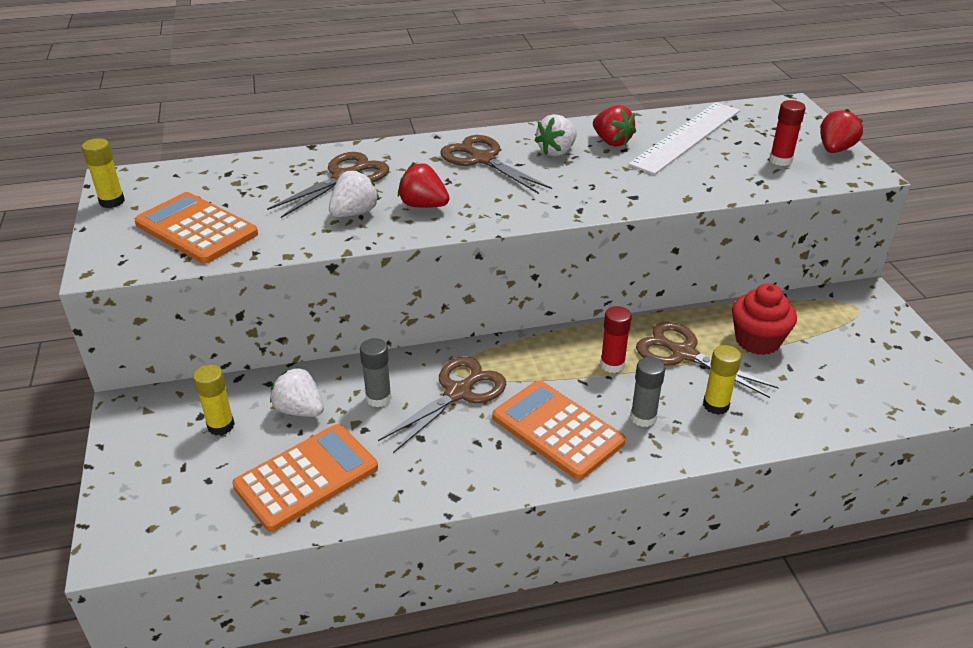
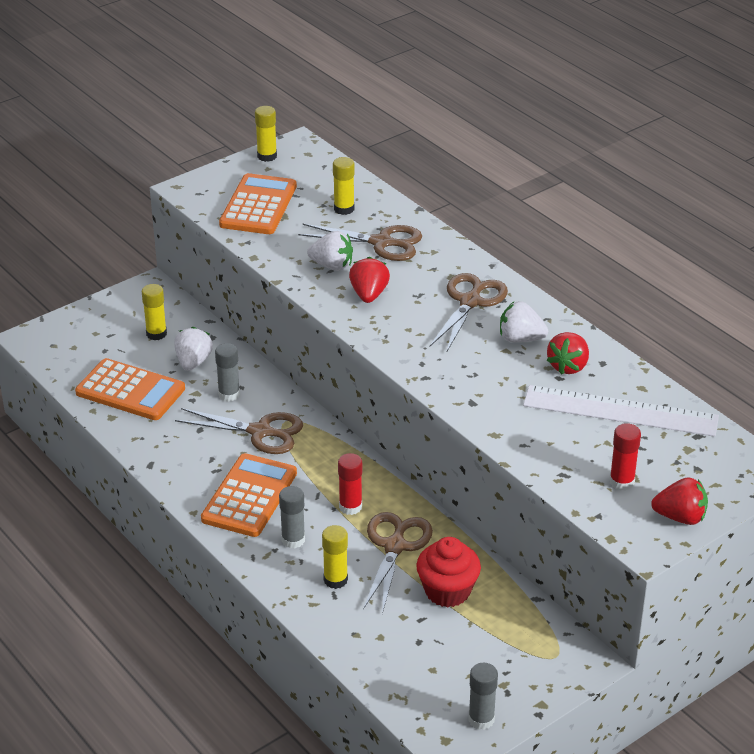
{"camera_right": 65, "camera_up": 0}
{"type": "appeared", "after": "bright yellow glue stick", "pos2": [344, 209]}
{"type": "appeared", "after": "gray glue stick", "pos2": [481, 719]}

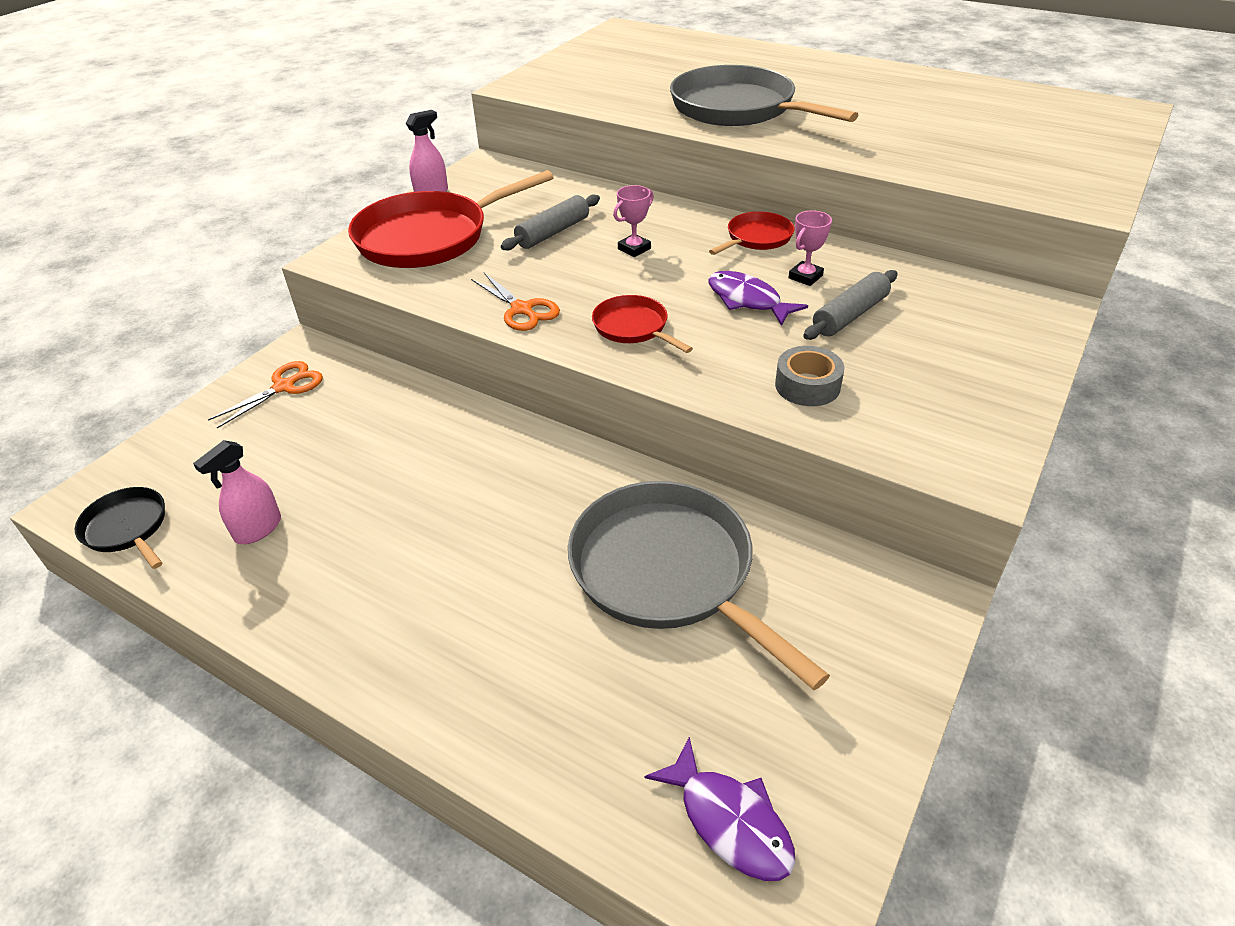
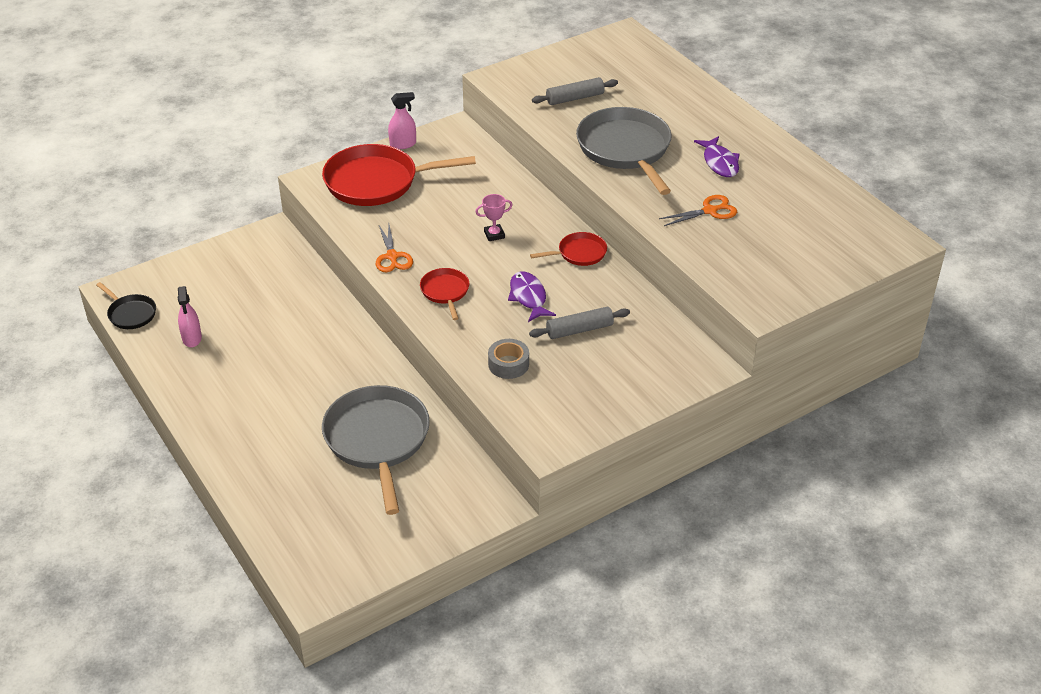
{"camera_right": 25, "camera_up": 0}
{"type": "relocated", "before": "gray dough roller", "pos1": [553, 232], "pos2": [575, 98]}
{"type": "missing", "before": "pink trophy", "pos1": [805, 277]}
{"type": "relocated", "before": "orange pair of scissors", "pos1": [284, 387], "pos2": [709, 211]}
{"type": "spun", "before": "pink spray bottle", "pos1": [258, 529], "pos2": [192, 338], "turn": -75}
{"type": "spun", "before": "ebony frying pan", "pos1": [128, 528], "pos2": [130, 314], "turn": 150}
{"type": "relocated", "before": "royal purple fish figure", "pos1": [730, 821], "pos2": [719, 163]}

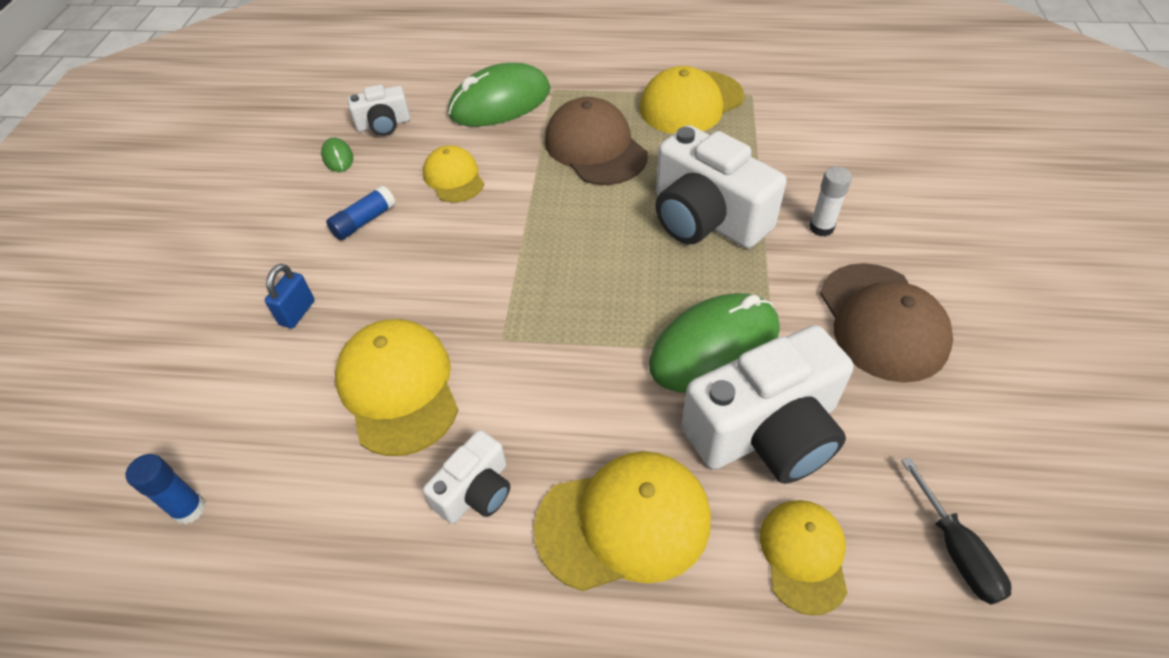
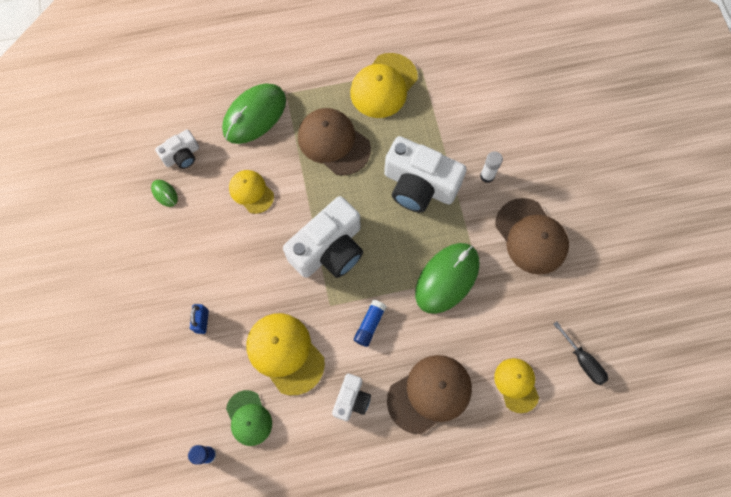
{"camera_right": -20, "camera_up": 20}
{"type": "relocated", "before": "cobalt glue stick", "pos1": [364, 221], "pos2": [370, 324]}
{"type": "relocated", "before": "white photo camera", "pos1": [766, 431], "pos2": [329, 249]}
{"type": "colour", "before": "bright yellow cap", "after": "russet cap", "pos1": [624, 522], "pos2": [429, 394]}
{"type": "appeared", "after": "leaf-green cap", "pos2": [249, 418]}

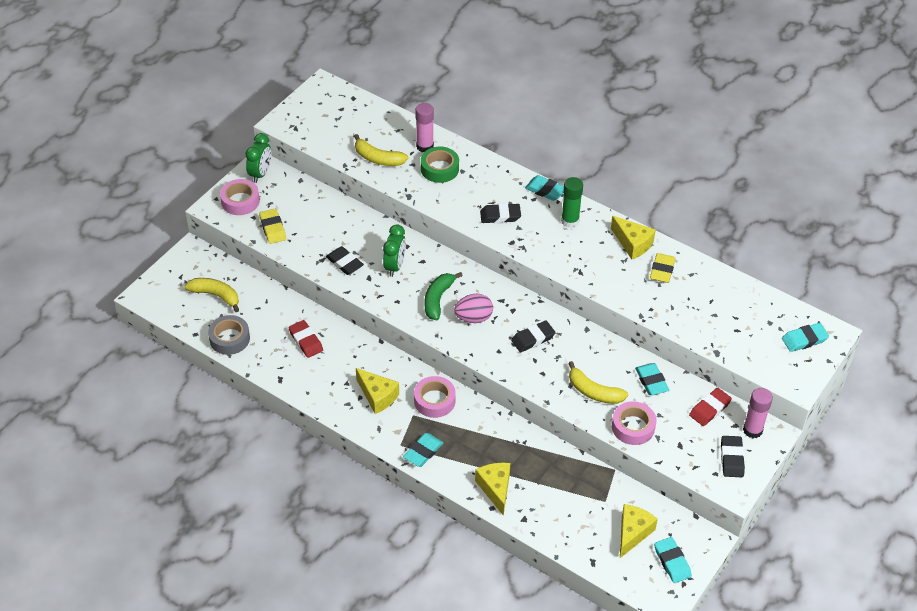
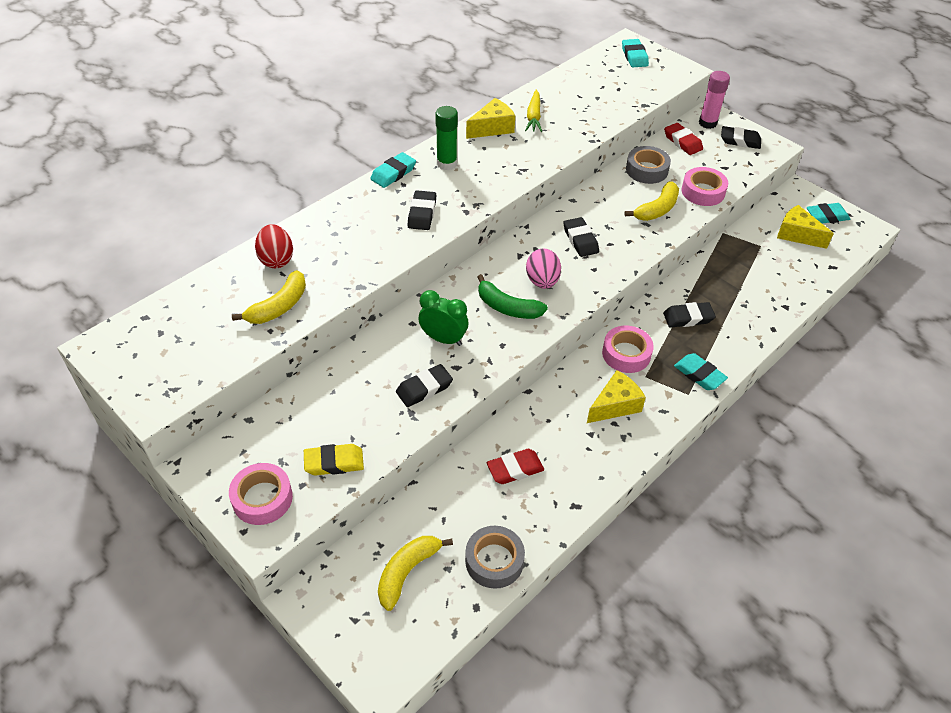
{"camera_right": -80, "camera_up": 0}
{"type": "exchanged", "before": "pink glue stick", "after": "red toy egg", "pos1": [424, 146], "pos2": [276, 259]}
{"type": "missing", "before": "leaf-green alarm clock", "pos1": [260, 174]}
{"type": "missing", "before": "leaf-green roll of tape", "pos1": [439, 169]}
{"type": "exchanged", "before": "bright yellow gum eraser", "after": "bright yellow toy carrot", "pos1": [662, 270], "pos2": [534, 117]}
{"type": "exchanged", "before": "turquoise gum eraser", "after": "gray roll of tape", "pos1": [651, 381], "pos2": [646, 170]}
{"type": "missing", "before": "bright yellow cheese", "pos1": [495, 489]}
{"type": "appeared", "after": "ebony gum eraser", "pos2": [688, 318]}

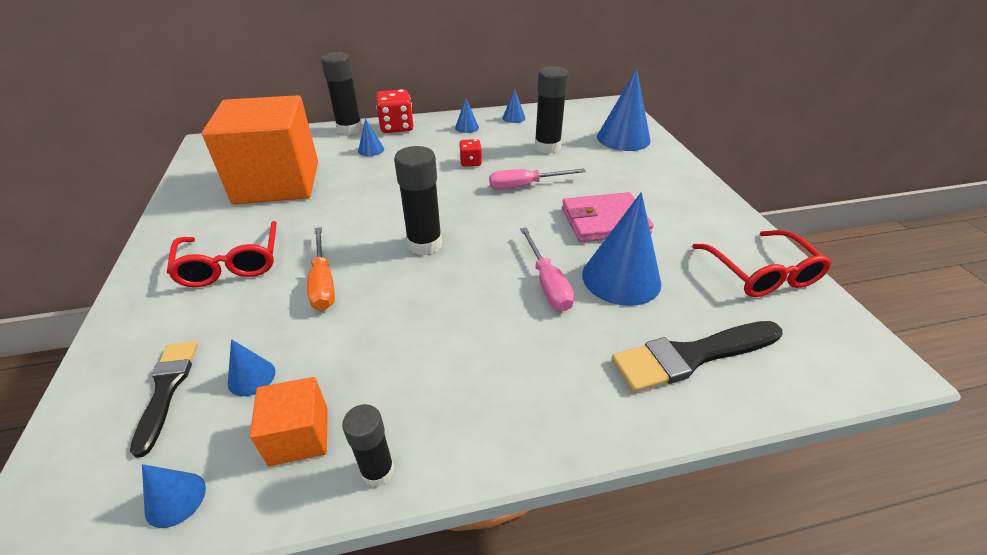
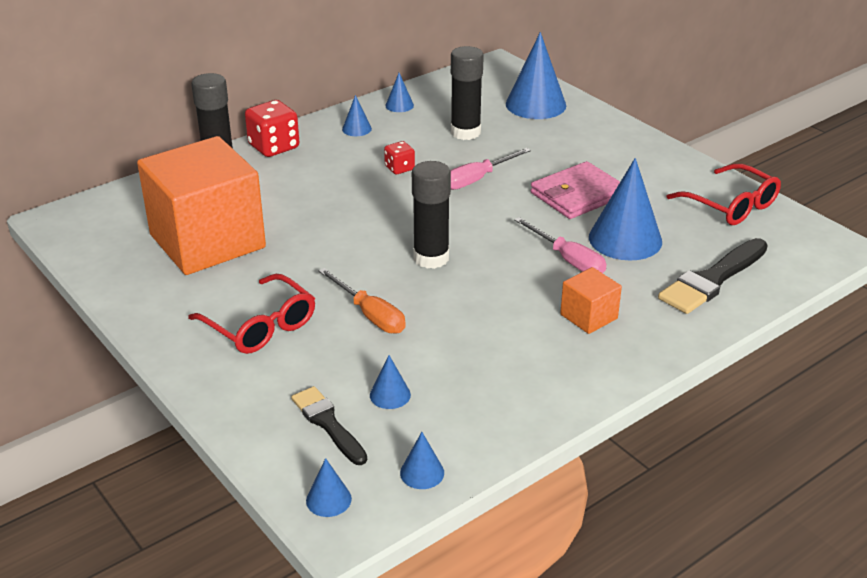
{"camera_right": -25, "camera_up": -5}
{"type": "relocated", "before": "cobalt solid cone", "pos1": [371, 150], "pos2": [328, 499]}
{"type": "relocated", "before": "orange cube", "pos1": [299, 436], "pos2": [588, 316]}
{"type": "missing", "before": "ebony glue stick", "pos1": [378, 471]}

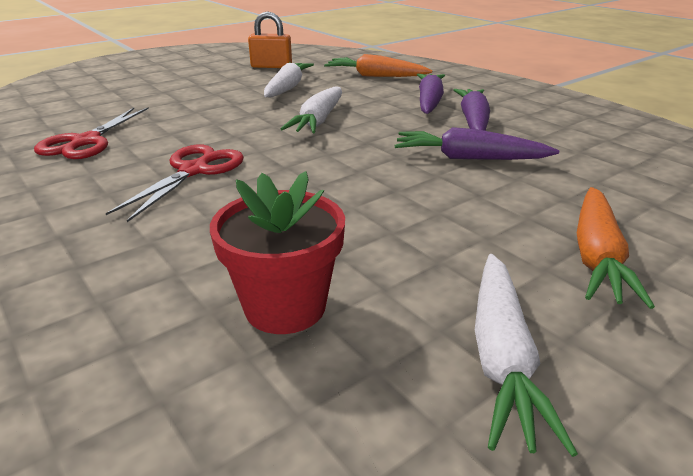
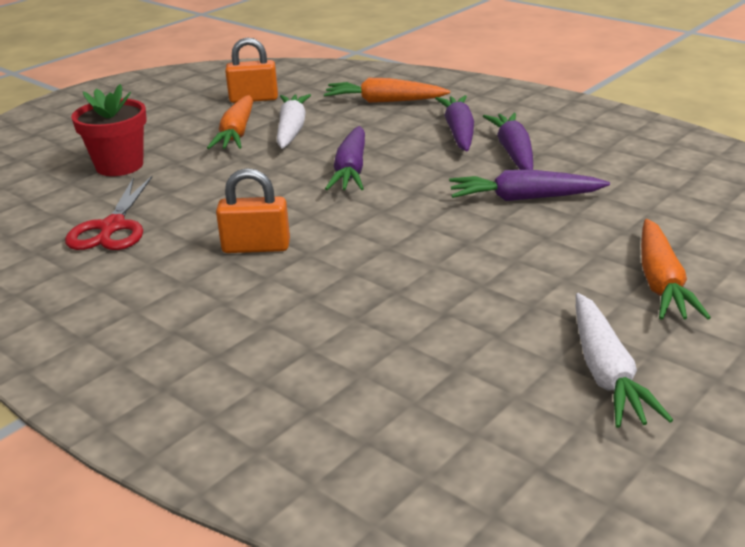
{"camera_right": -10, "camera_up": 0}
{"type": "colour", "before": "white toy carrot", "after": "royal purple toy carrot", "pos1": [318, 120], "pos2": [351, 170]}
{"type": "exchanged", "before": "red pair of scissors", "after": "orange small lock", "pos1": [193, 171], "pos2": [256, 247]}
{"type": "relocated", "before": "red plant pot", "pos1": [285, 307], "pos2": [119, 166]}
{"type": "appeared", "after": "orange toy carrot", "pos2": [236, 133]}

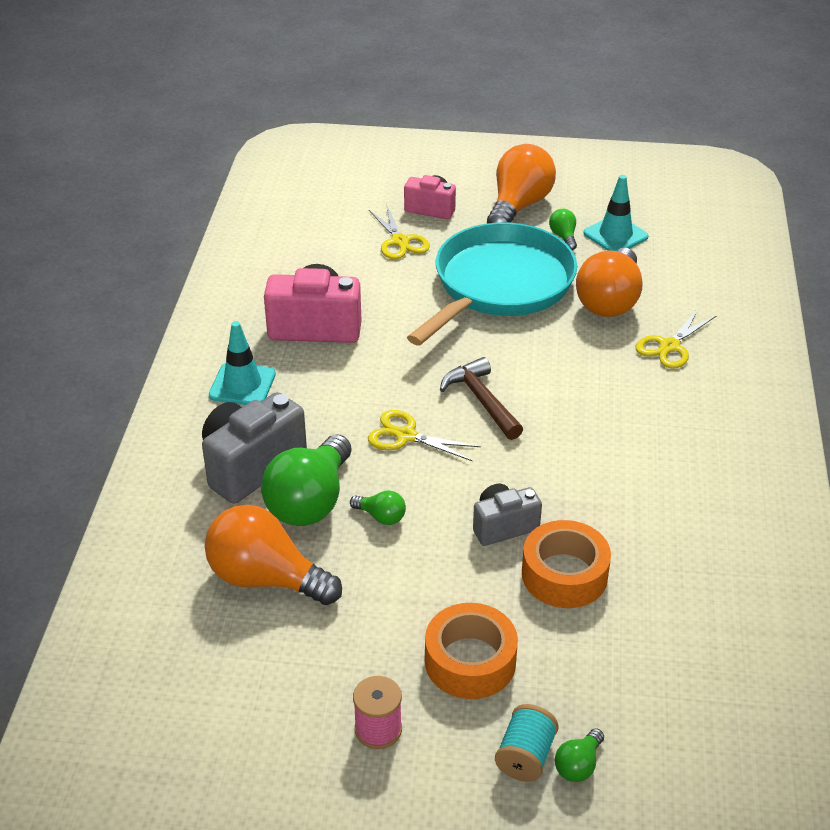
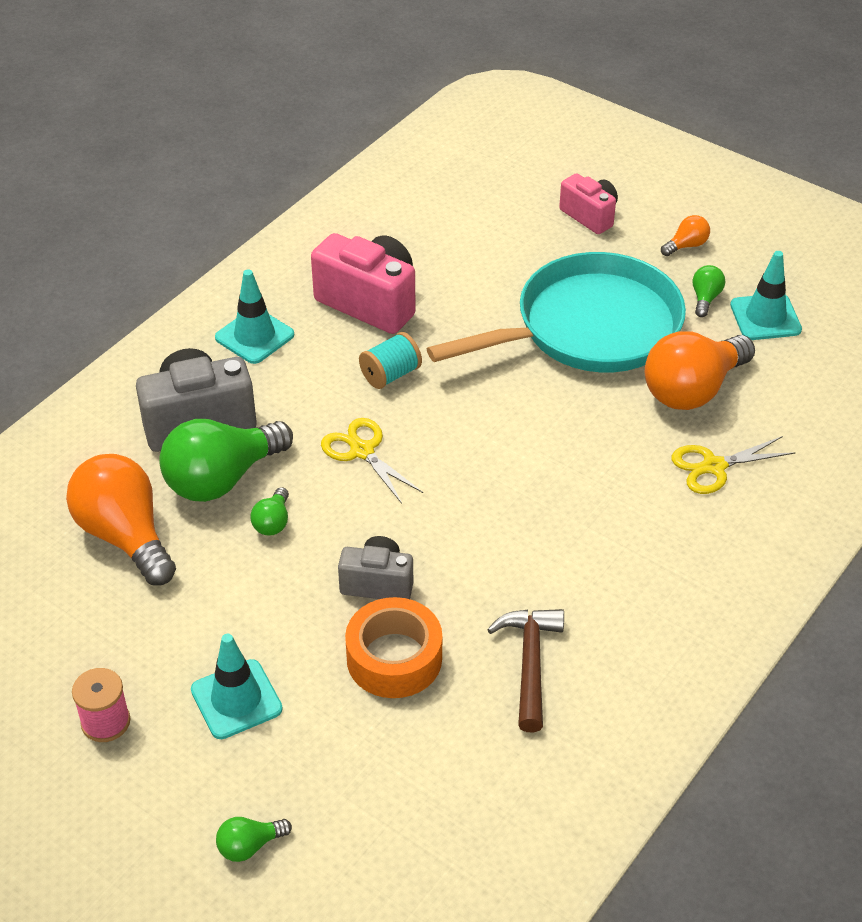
{"camera_right": 30, "camera_up": 5}
{"type": "size", "before": "orange lightbulb", "pos1": [518, 206], "pos2": [686, 245], "scale": 0.44}
{"type": "missing", "before": "bright yellow pair of scissors", "pos1": [400, 241]}
{"type": "relocated", "before": "russet claw hammer", "pos1": [481, 400], "pos2": [530, 663]}
{"type": "spun", "before": "leaf-green lightbulb", "pos1": [381, 516], "pos2": [273, 522], "turn": 45}
{"type": "exchanged", "before": "orange roll of tape", "after": "turquoise road cone", "pos1": [470, 661], "pos2": [236, 699]}
{"type": "relocated", "before": "turquoise bobbin", "pos1": [525, 756], "pos2": [390, 375]}

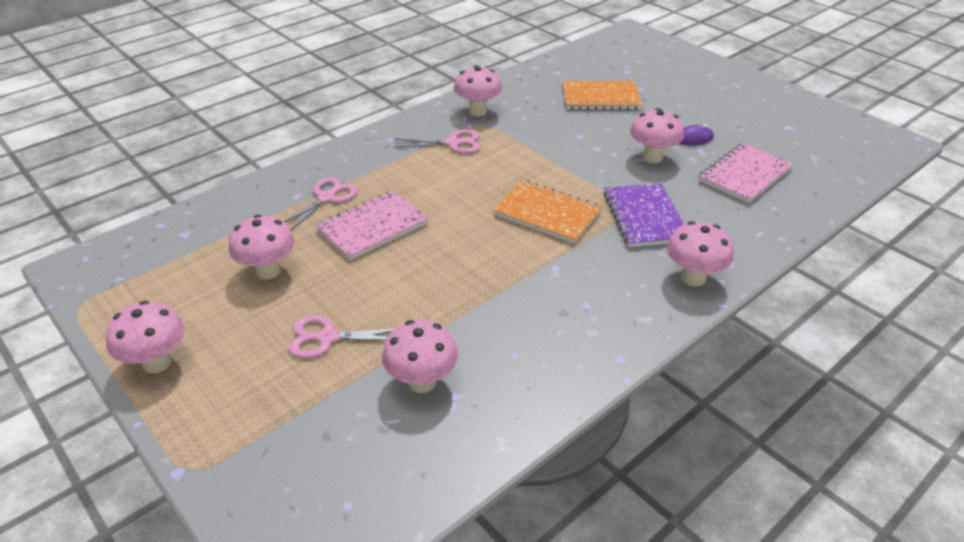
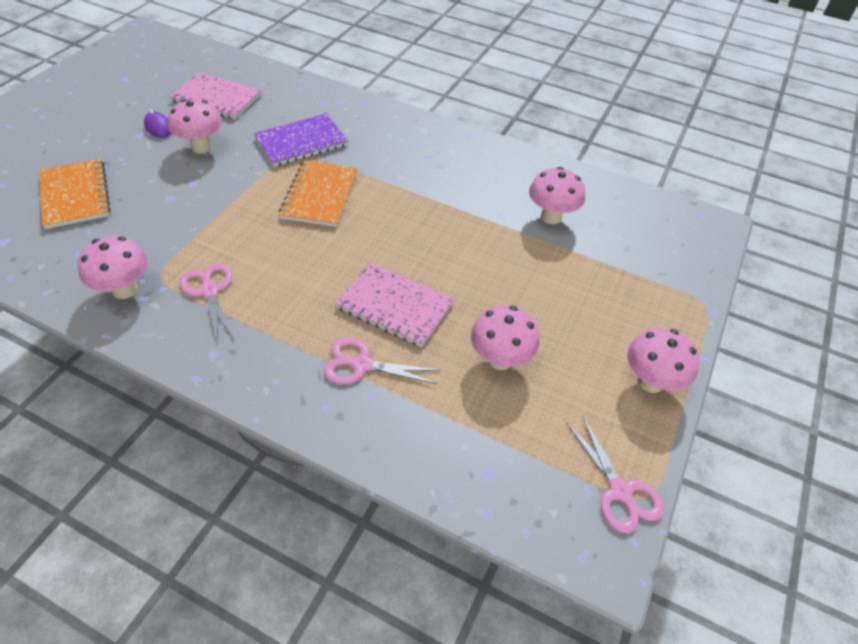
{"camera_right": -115, "camera_up": 10}
{"type": "missing", "before": "pink toadstool", "pos1": [693, 278]}
{"type": "relocated", "before": "pink pair of scissors", "pos1": [328, 338], "pos2": [620, 491]}

